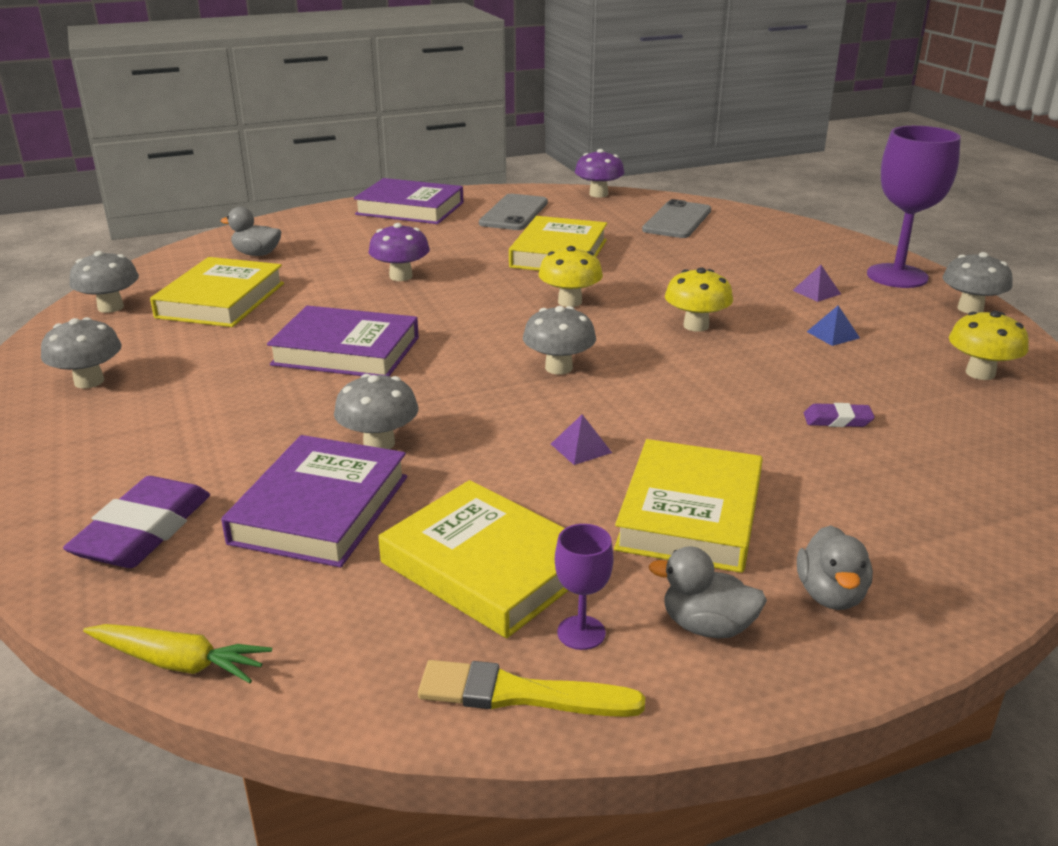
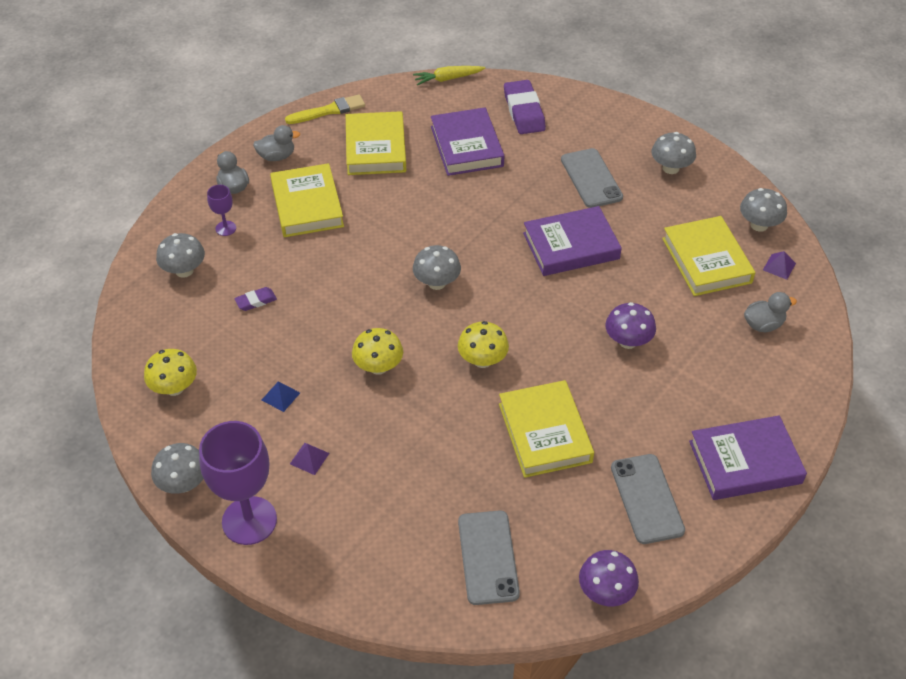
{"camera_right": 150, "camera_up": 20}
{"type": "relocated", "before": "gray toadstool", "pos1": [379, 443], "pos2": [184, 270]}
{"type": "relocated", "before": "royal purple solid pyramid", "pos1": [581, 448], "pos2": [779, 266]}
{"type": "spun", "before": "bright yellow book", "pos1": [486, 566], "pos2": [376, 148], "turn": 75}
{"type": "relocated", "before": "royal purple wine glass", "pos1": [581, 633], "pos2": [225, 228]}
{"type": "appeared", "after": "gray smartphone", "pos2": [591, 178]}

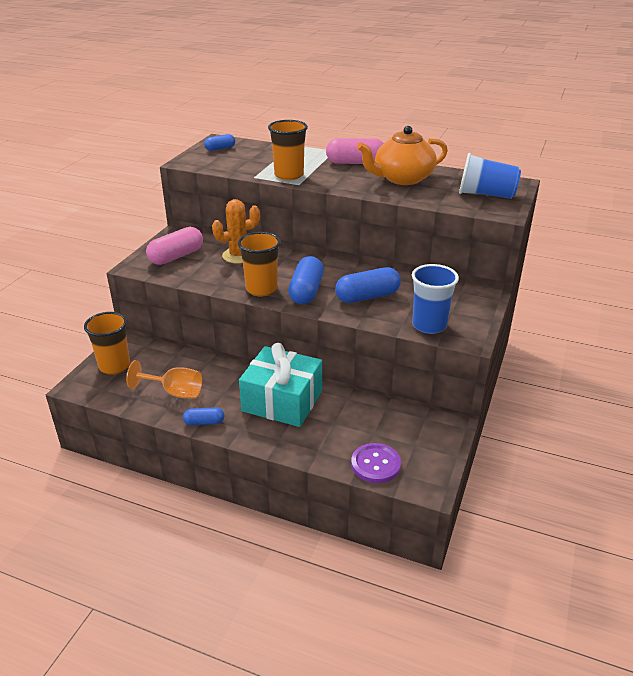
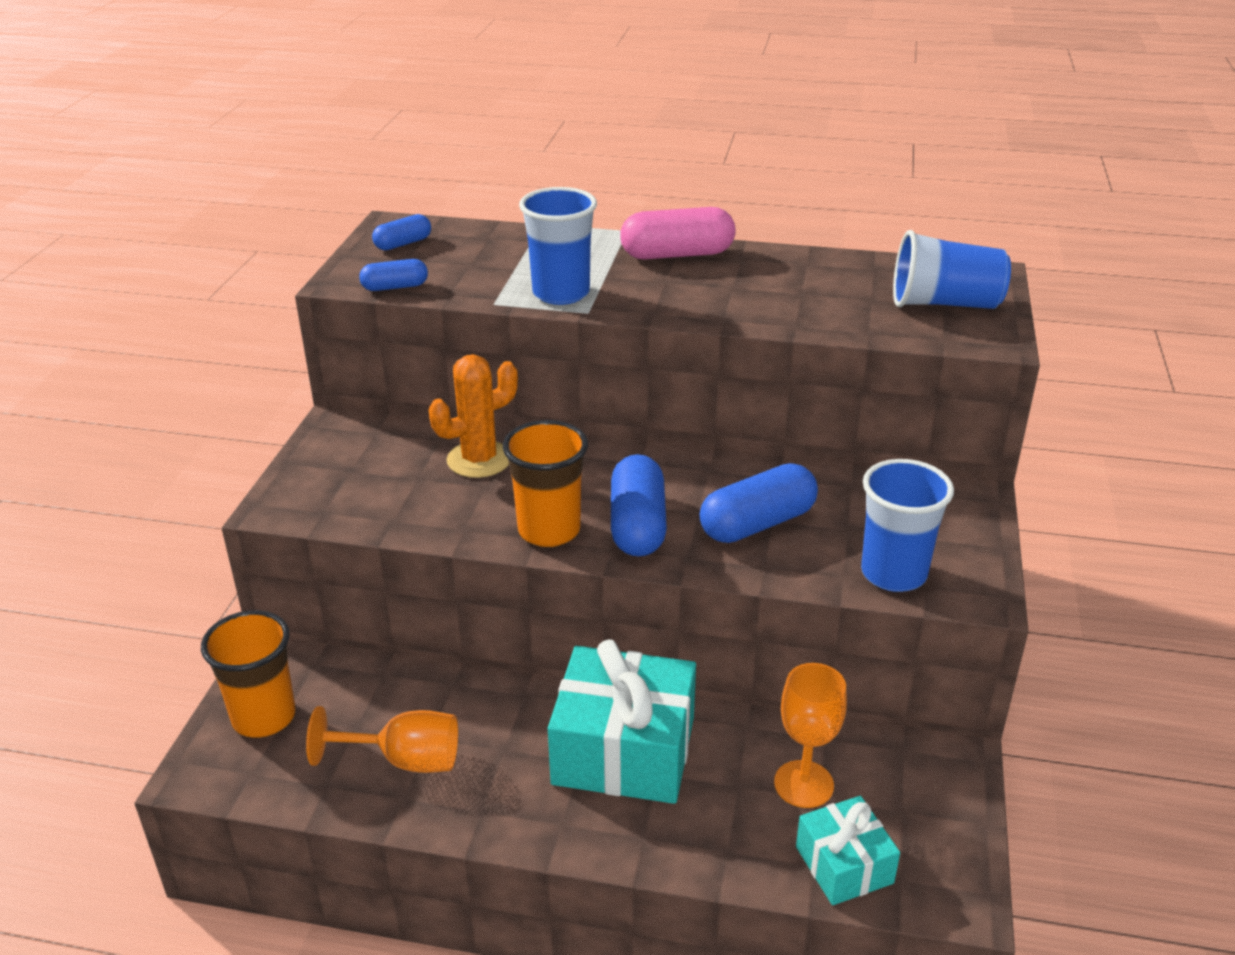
{"camera_right": -10, "camera_up": 0}
{"type": "colour", "before": "orange cup", "after": "cobalt cup", "pos1": [289, 175], "pos2": [561, 293]}
{"type": "missing", "before": "orange teapot", "pos1": [402, 178]}
{"type": "missing", "before": "pink capsule", "pos1": [176, 256]}
{"type": "relocated", "before": "cobalt capsule", "pos1": [204, 422], "pos2": [395, 287]}
{"type": "exchanged", "before": "royal purple button", "after": "turquoise gift", "pos1": [375, 464], "pos2": [844, 865]}
{"type": "appeared", "after": "orange wine glass", "pos2": [803, 784]}

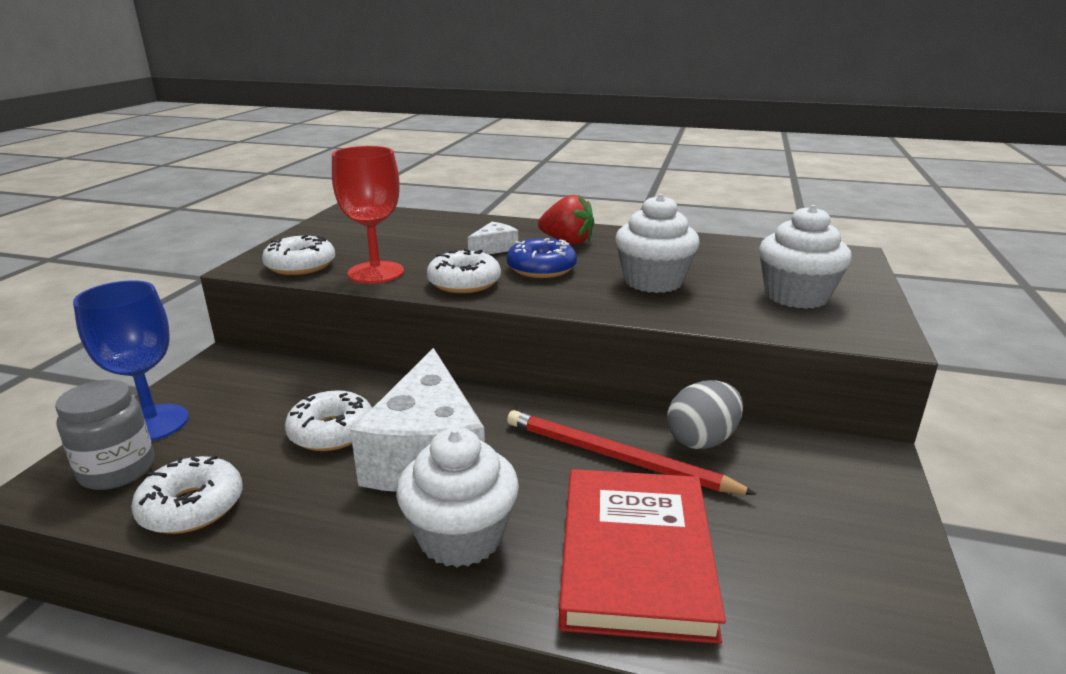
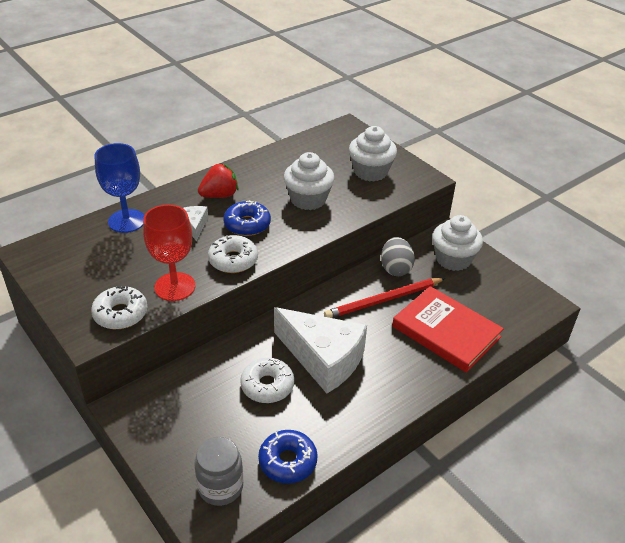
{"camera_right": -55, "camera_up": 15}
{"type": "relocated", "before": "cobalt wine glass", "pos1": [153, 423], "pos2": [127, 221]}
{"type": "relocated", "before": "white muffin", "pos1": [461, 537], "pos2": [453, 259]}
{"type": "colour", "before": "white glazed donut", "after": "cobalt glazed donut", "pos1": [192, 507], "pos2": [287, 461]}

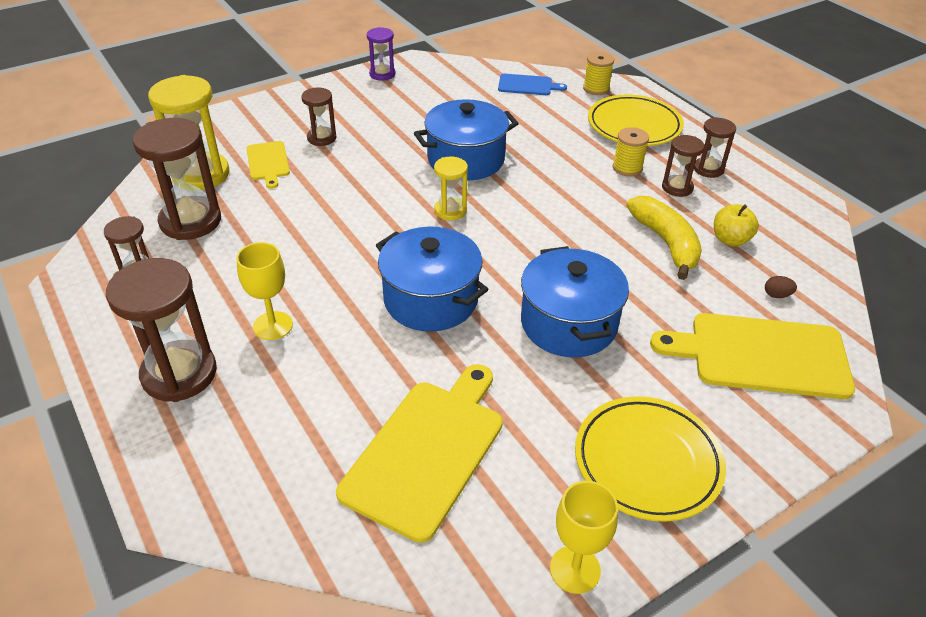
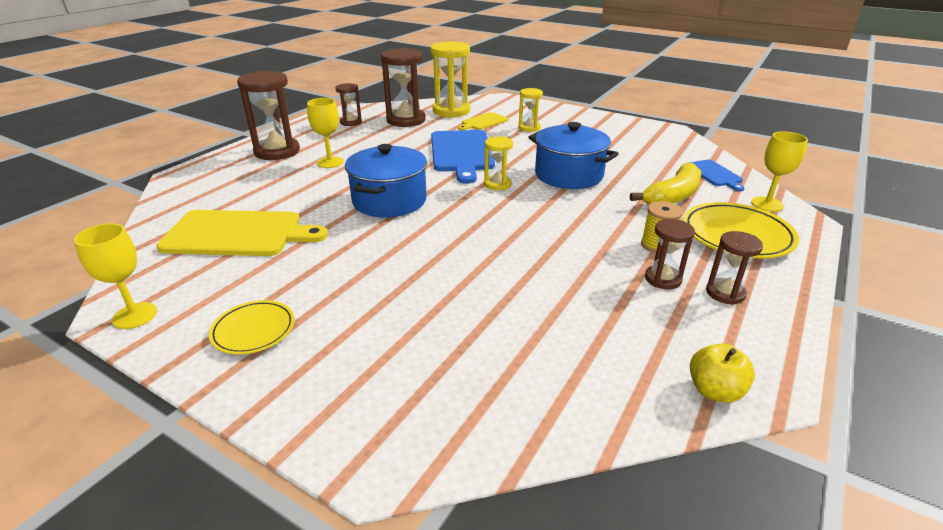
{"camera_right": 65, "camera_up": -10}
{"type": "missing", "before": "royal purple sand timer", "pos1": [382, 74]}
{"type": "exchanged", "before": "bright yellow bobbin", "after": "bright yellow wine glass", "pos1": [596, 89], "pos2": [767, 204]}
{"type": "colour", "before": "russet sand timer", "after": "bright yellow sand timer", "pos1": [321, 138], "pos2": [529, 128]}
{"type": "relocated", "before": "bright yellow banana fruit", "pos1": [666, 243], "pos2": [672, 196]}
{"type": "relocated", "before": "bright yellow toy apple", "pos1": [730, 240], "pos2": [714, 391]}
{"type": "missing", "before": "cobalt cooking pot", "pos1": [568, 323]}
{"type": "missing", "before": "russet toy egg", "pos1": [777, 295]}
{"type": "missing", "before": "bright yellow bread board", "pos1": [761, 355]}
{"type": "size", "before": "bright yellow plate", "pos1": [647, 461], "pos2": [253, 330], "scale": 0.6}
{"type": "appeared", "after": "cobalt bread board", "pos2": [461, 153]}

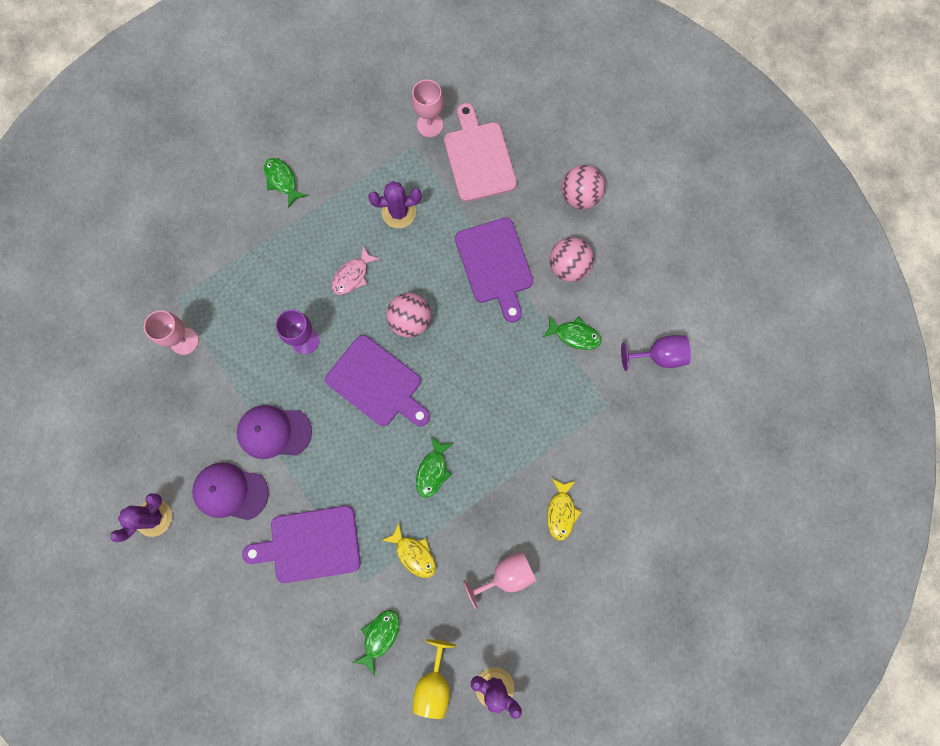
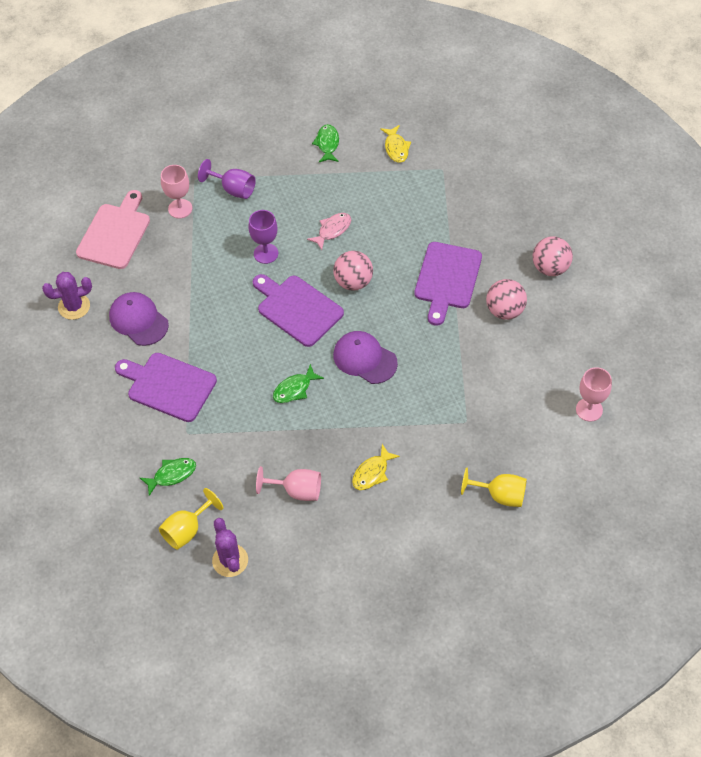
{"camera_right": 35, "camera_up": -20}
{"type": "relocated", "before": "pink wine glass", "pos1": [430, 125], "pos2": [589, 409]}
{"type": "relocated", "before": "pink bread board", "pos1": [478, 158], "pos2": [115, 233]}
{"type": "missing", "before": "royal purple cactus", "pos1": [399, 212]}
{"type": "spun", "before": "pink fish figure", "pos1": [352, 275], "pos2": [332, 230], "turn": 150}
{"type": "missing", "before": "leaf-green fish figure", "pos1": [574, 335]}
{"type": "spun", "before": "royal purple bread board", "pos1": [377, 383], "pos2": [297, 309], "turn": 150}
{"type": "relocated", "before": "royal purple wine glass", "pos1": [659, 356], "pos2": [233, 189]}
{"type": "relocated", "before": "royal purple cap", "pos1": [274, 432], "pos2": [364, 359]}
{"type": "relocated", "before": "bright yellow fish figure", "pos1": [414, 554], "pos2": [396, 148]}
{"type": "appeared", "after": "bright yellow wine glass", "pos2": [500, 495]}

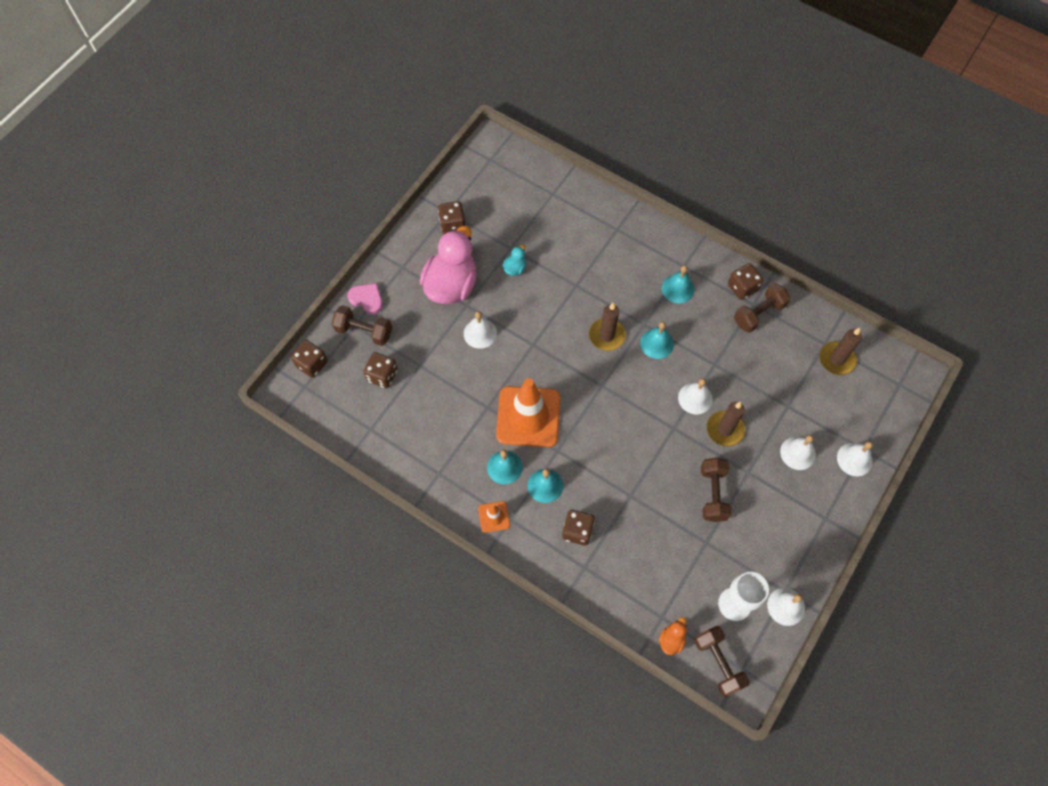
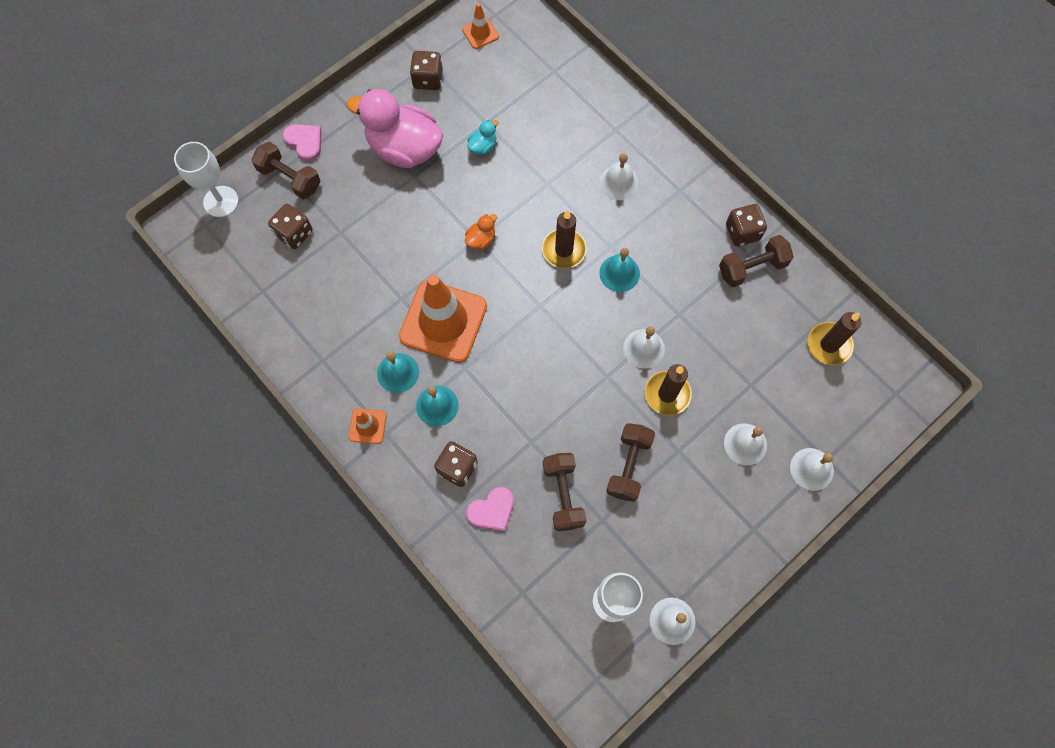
{"camera_right": 15, "camera_up": 5}
{"type": "spun", "before": "pink rubber duck", "pos1": [451, 285], "pos2": [404, 149], "turn": -105}
{"type": "missing", "before": "turquoise hand bell", "pos1": [678, 289]}
{"type": "relocated", "before": "white hand bell", "pos1": [480, 333], "pos2": [618, 182]}
{"type": "exchanged", "before": "russet die", "after": "white wine glass", "pos1": [312, 364], "pos2": [221, 201]}
{"type": "relocated", "before": "orange rubber duck", "pos1": [671, 640], "pos2": [481, 240]}
{"type": "relocated", "before": "russet dumbbell", "pos1": [718, 663], "pos2": [563, 495]}
{"type": "appeared", "after": "orange road cone", "pos2": [480, 33]}
{"type": "appeared", "after": "pink heart shape", "pos2": [492, 510]}

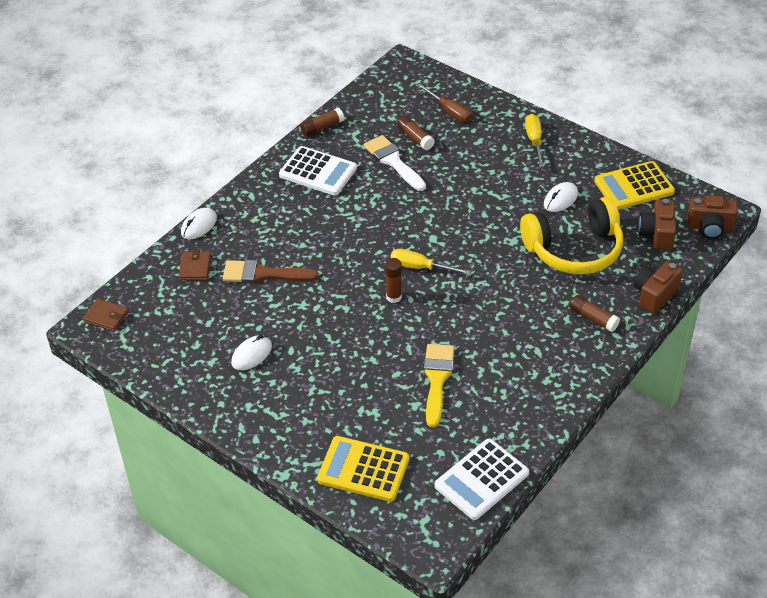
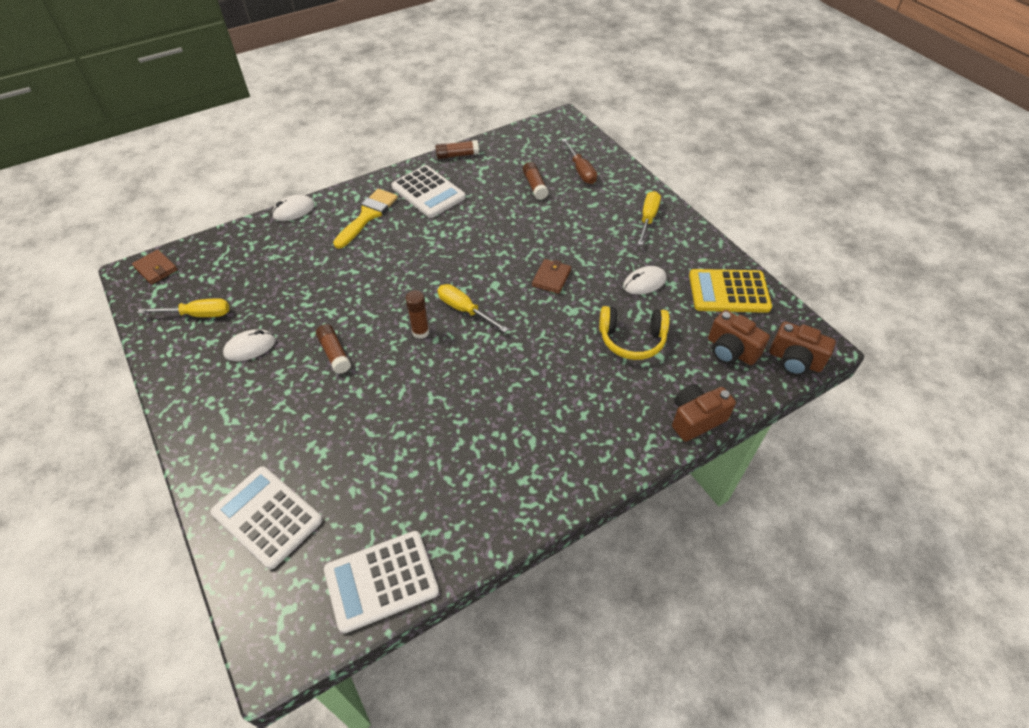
{"camera_right": 20, "camera_up": 5}
{"type": "missing", "before": "white paint brush", "pos1": [393, 161]}
{"type": "size", "before": "bright yellow headphones", "pos1": [574, 249], "pos2": [632, 339], "scale": 0.63}
{"type": "spun", "before": "russet photo camera", "pos1": [657, 234], "pos2": [731, 350], "turn": -75}
{"type": "relocated", "before": "russet wallet", "pos1": [195, 268], "pos2": [551, 278]}
{"type": "missing", "before": "russet paint brush", "pos1": [263, 274]}
{"type": "relocated", "before": "russet glue stick", "pos1": [593, 318], "pos2": [334, 353]}
{"type": "relocated", "before": "bright yellow paint brush", "pos1": [437, 379], "pos2": [368, 216]}
{"type": "colour", "before": "bright yellow calculator", "after": "white calculator", "pos1": [363, 469], "pos2": [267, 516]}
{"type": "appeared", "after": "bright yellow hand screwdriver", "pos2": [198, 314]}

